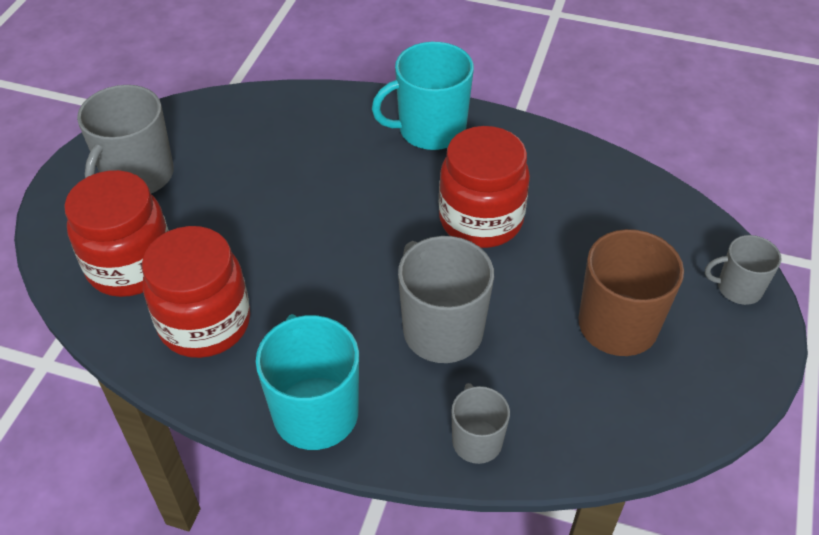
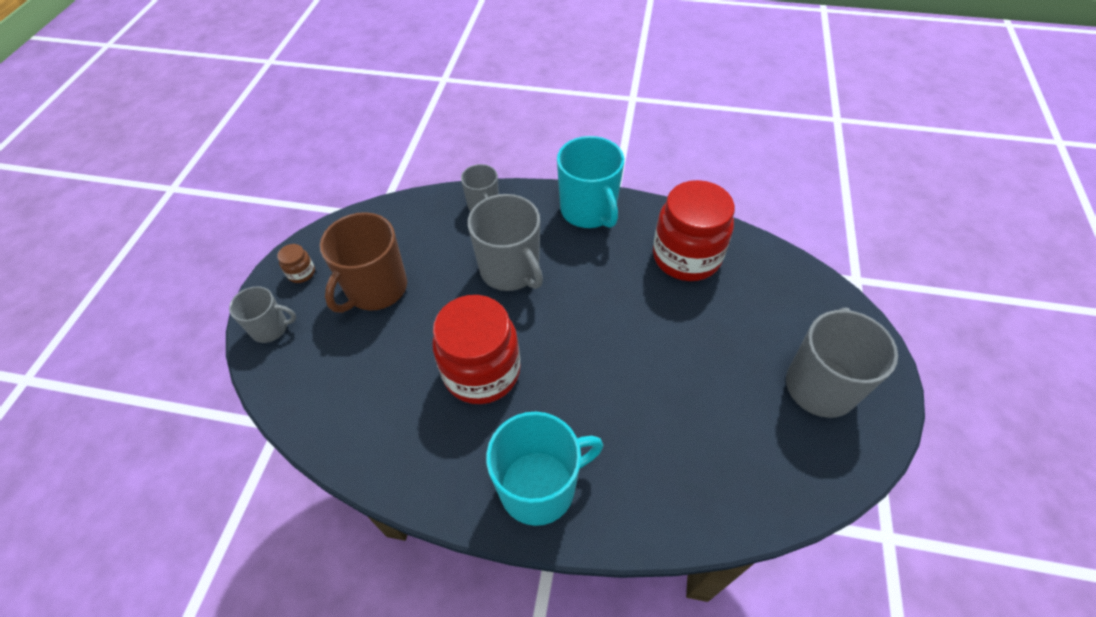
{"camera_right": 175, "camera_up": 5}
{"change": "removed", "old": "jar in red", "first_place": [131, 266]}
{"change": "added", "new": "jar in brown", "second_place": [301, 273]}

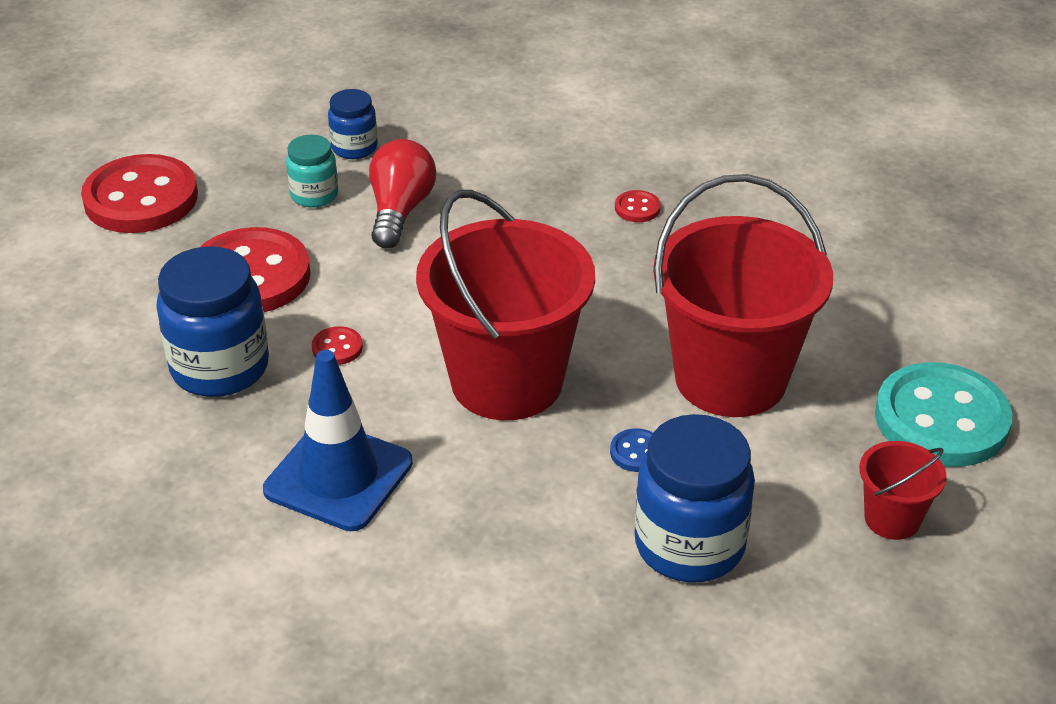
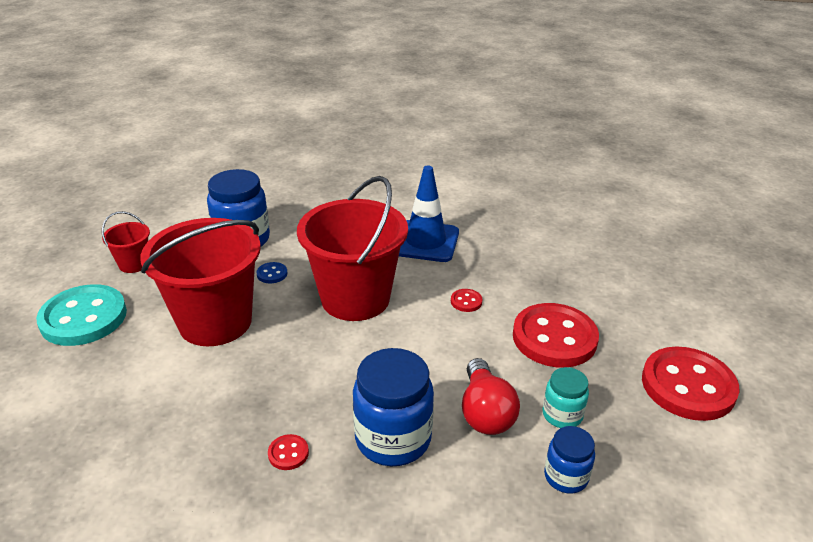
{"camera_right": 165, "camera_up": -5}
{"change": "moved", "old": "jar in blue", "first_place": [220, 368], "second_place": [393, 439]}

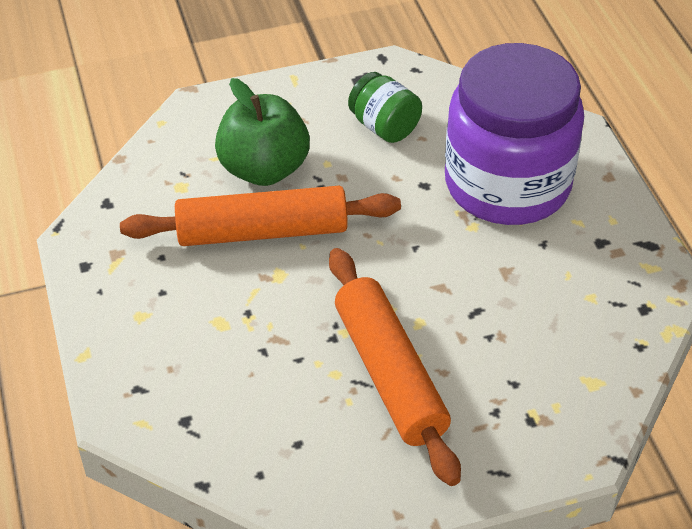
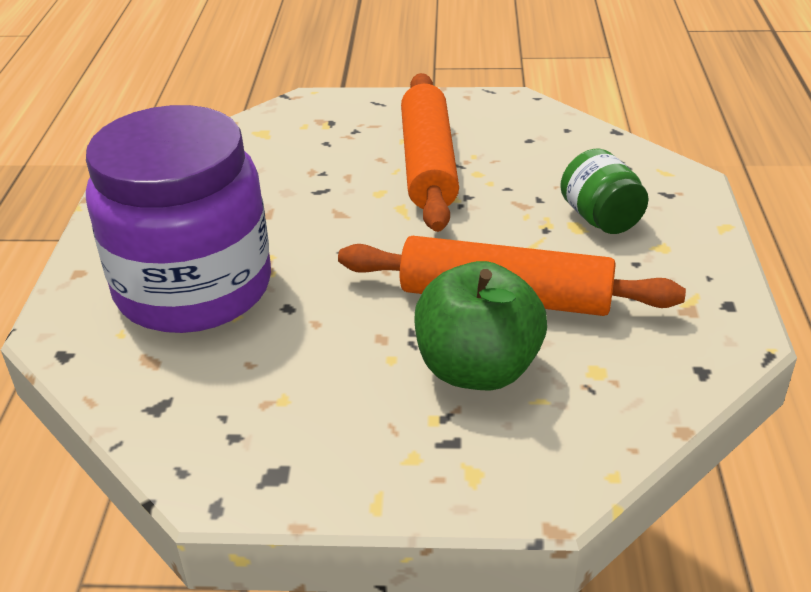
{"camera_right": -160, "camera_up": -10}
{"change": "moved", "old": "jar in green", "first_place": [384, 126], "second_place": [600, 218]}

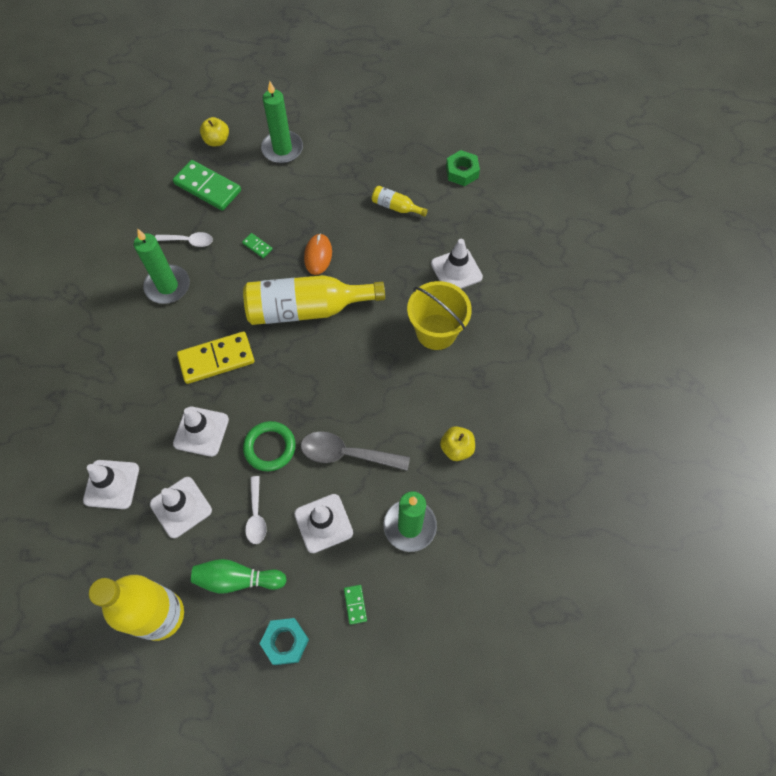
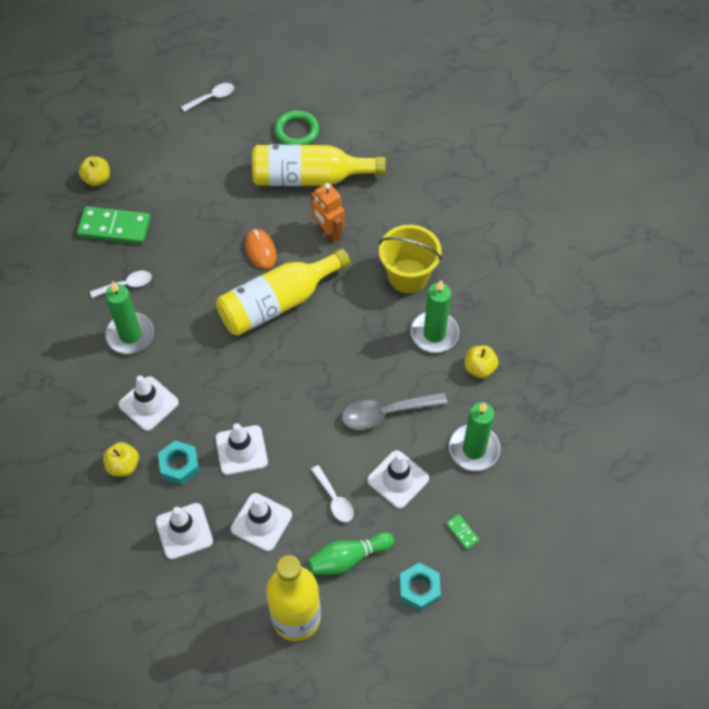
{"camera_right": -25, "camera_up": -5}
{"change": "moved", "old": "candle in green", "first_place": [282, 149], "second_place": [434, 333]}
{"change": "removed", "old": "nut in green", "first_place": [462, 172]}
{"change": "resized", "old": "bottle in yellow", "first_place": [396, 207], "second_place": [309, 178], "factor": 2.24}
{"change": "removed", "old": "domino in green", "first_place": [257, 246]}
{"change": "moved", "old": "traffic cone in white", "first_place": [456, 270], "second_place": [148, 404]}
{"change": "removed", "old": "domino in yellow", "first_place": [216, 359]}
{"change": "moved", "old": "ring in green", "first_place": [270, 447], "second_place": [296, 131]}
{"change": "added", "new": "spoon in white", "second_place": [212, 97]}
{"change": "added", "new": "robot in orange", "second_place": [328, 233]}
{"change": "added", "new": "nut in turquoise", "second_place": [179, 465]}
{"change": "added", "new": "apple in yellow", "second_place": [123, 466]}

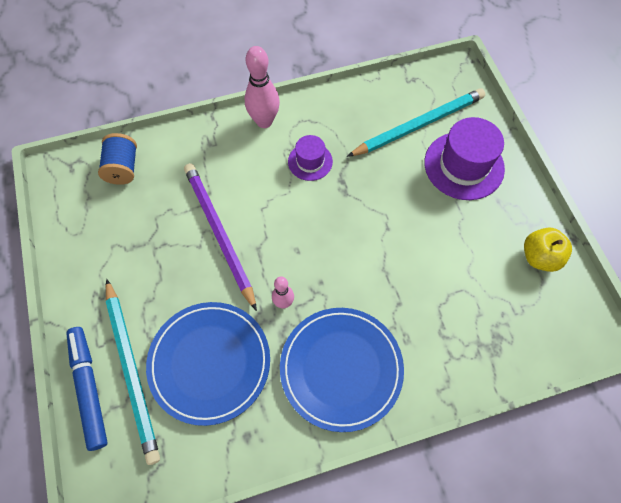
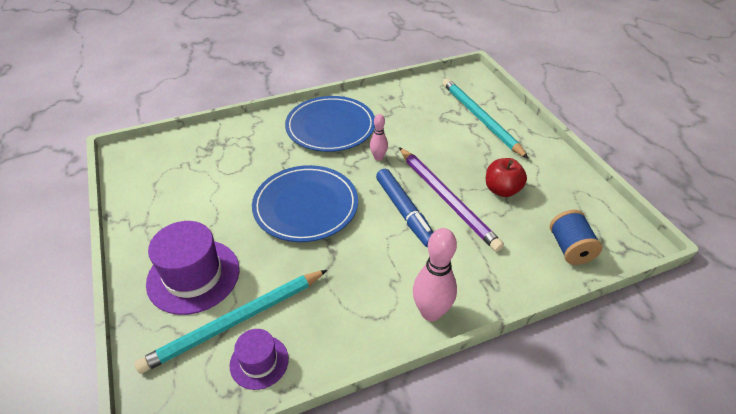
{"camera_right": 175, "camera_up": -20}
{"change": "moved", "old": "hat in purple", "first_place": [310, 161], "second_place": [259, 362]}
{"change": "removed", "old": "apple in yellow", "first_place": [539, 257]}
{"change": "moved", "old": "plate in blue", "first_place": [209, 363], "second_place": [306, 206]}
{"change": "moved", "old": "marker in blue", "first_place": [89, 388], "second_place": [404, 212]}
{"change": "added", "new": "apple in red", "second_place": [502, 190]}

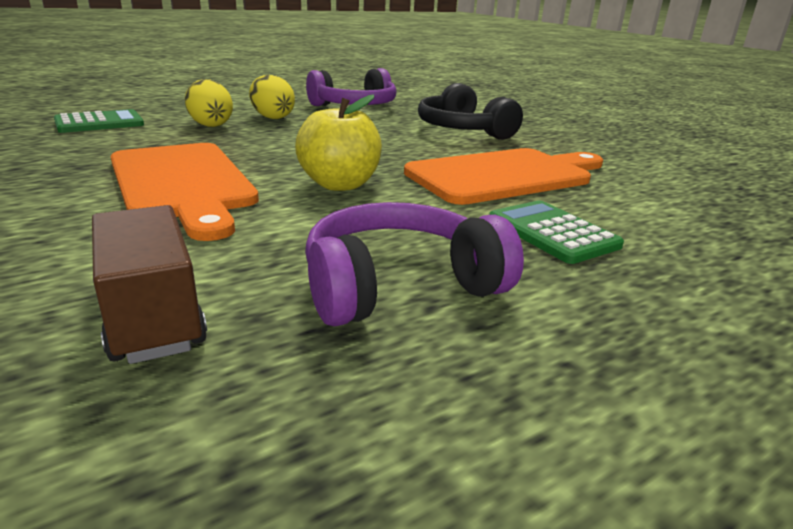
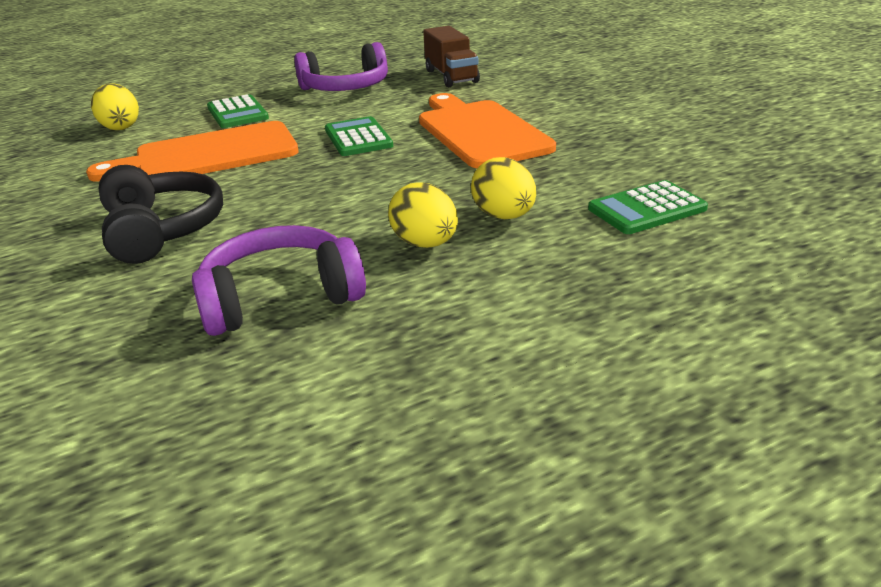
{"camera_right": -170, "camera_up": 5}
{"change": "replaced", "old": "apple in yellow", "new": "calculator in green", "first_place": [339, 184], "second_place": [358, 138]}
{"change": "added", "new": "egg in yellow", "second_place": [120, 127]}

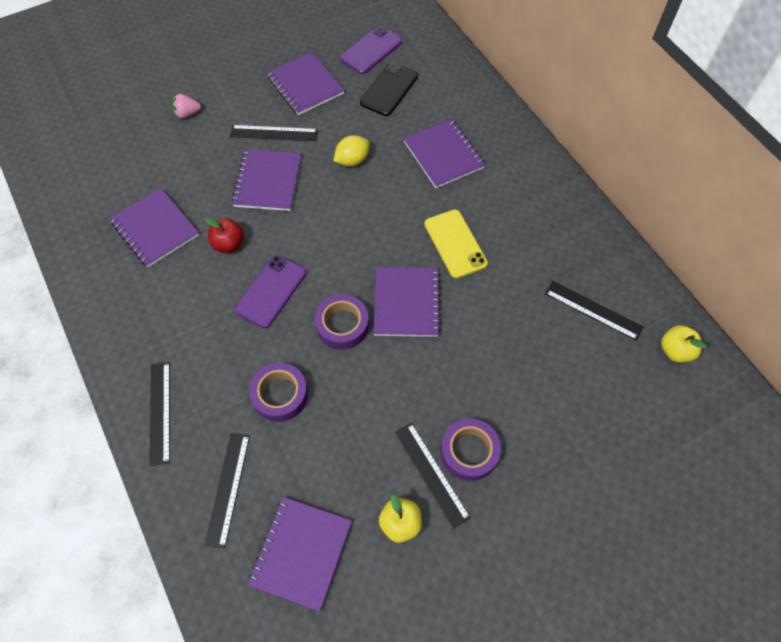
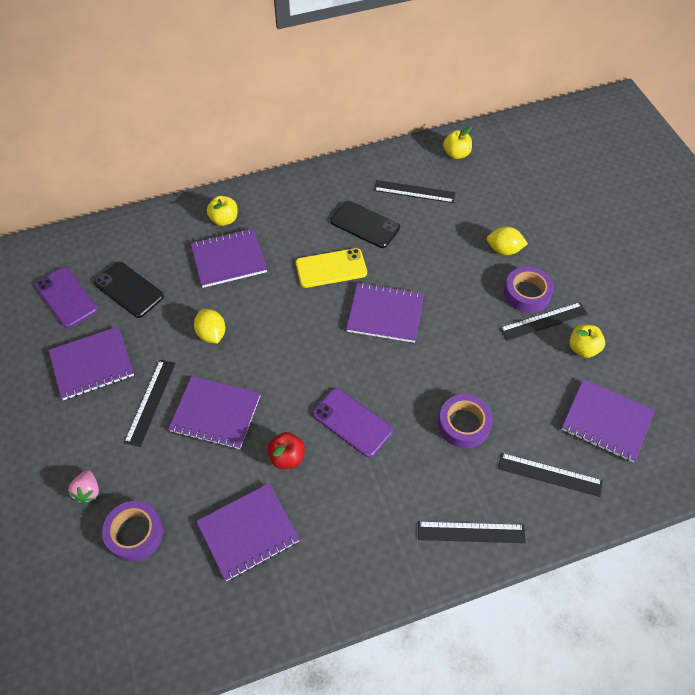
{"camera_right": -80, "camera_up": -5}
{"change": "turned", "old": "ruler in black", "first_place": [593, 310], "second_place": [414, 191], "degrees": 60}
{"change": "moved", "old": "tape in purple", "first_place": [342, 325], "second_place": [135, 533]}
{"change": "added", "new": "apple in yellow", "second_place": [224, 219]}
{"change": "added", "new": "phone in black", "second_place": [364, 225]}
{"change": "added", "new": "lemon in yellow", "second_place": [504, 250]}

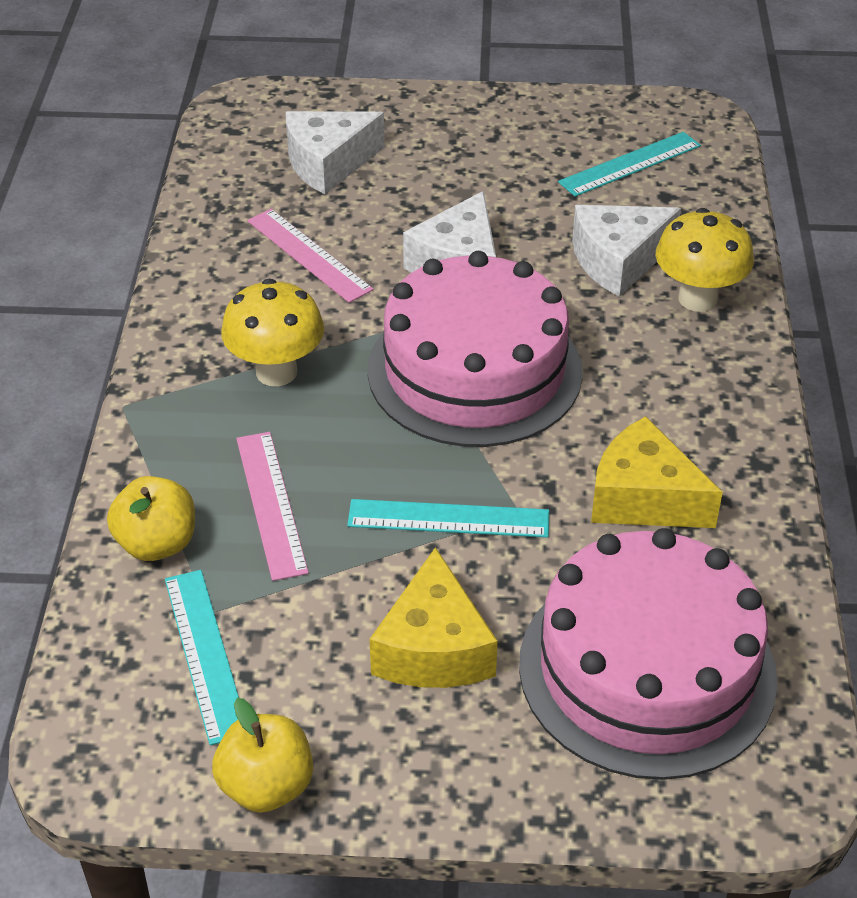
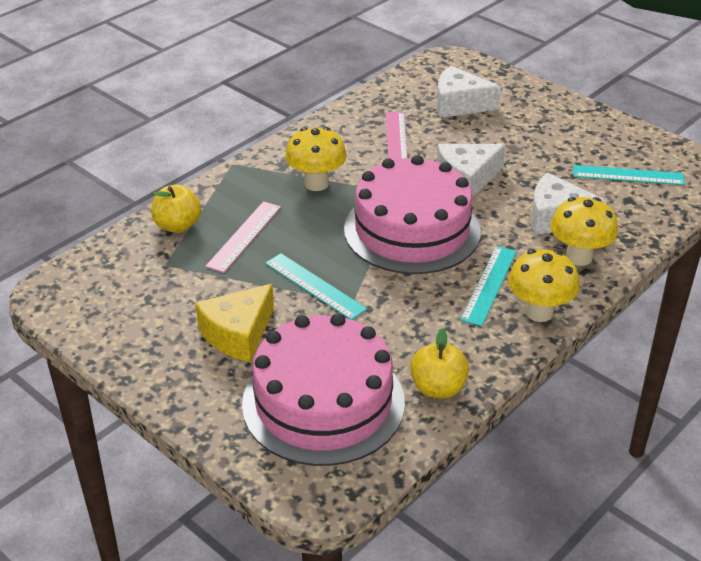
{"camera_right": 40, "camera_up": -5}
{"change": "removed", "old": "cheese in yellow", "first_place": [643, 498]}
{"change": "moved", "old": "ruler in turquoise", "first_place": [205, 654], "second_place": [489, 285]}
{"change": "moved", "old": "apple in yellow", "first_place": [266, 786], "second_place": [438, 388]}
{"change": "added", "new": "mushroom in yellow", "second_place": [539, 312]}

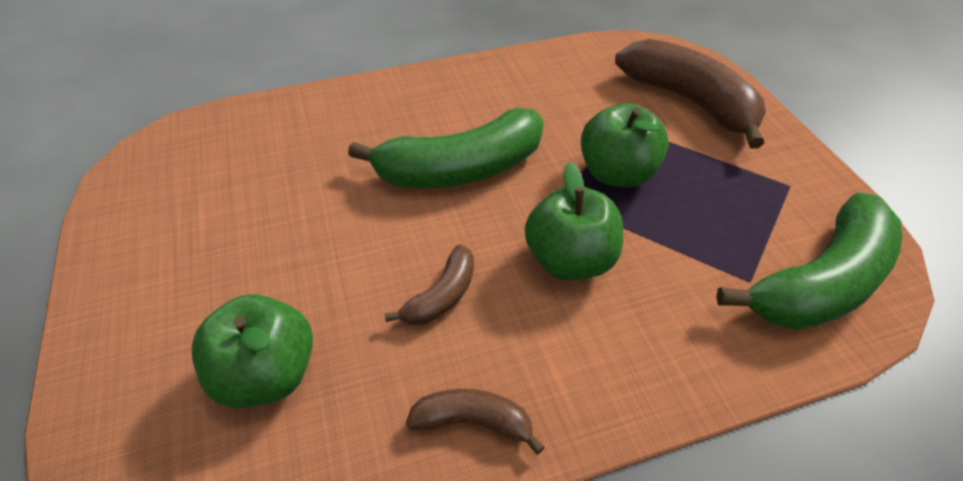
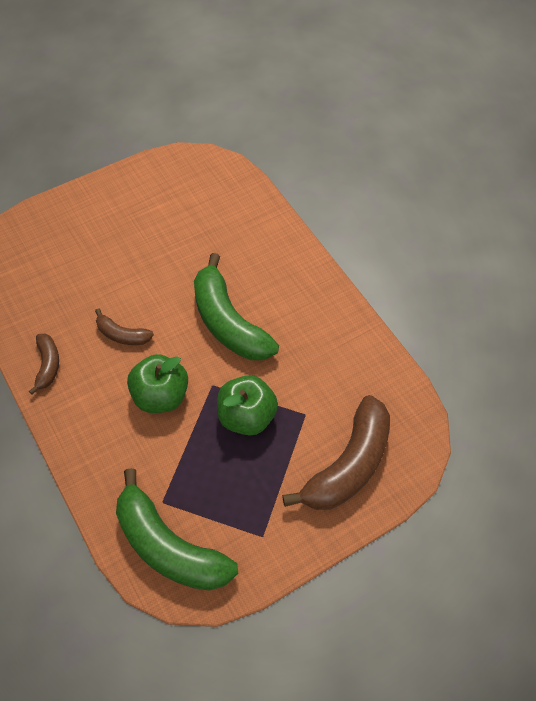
{"camera_right": 75, "camera_up": 10}
{"change": "removed", "old": "apple in green", "first_place": [267, 374]}

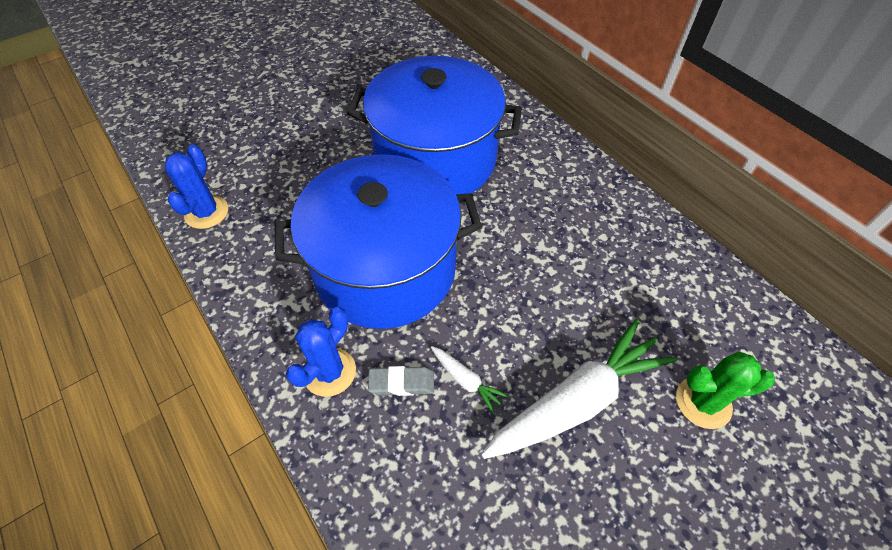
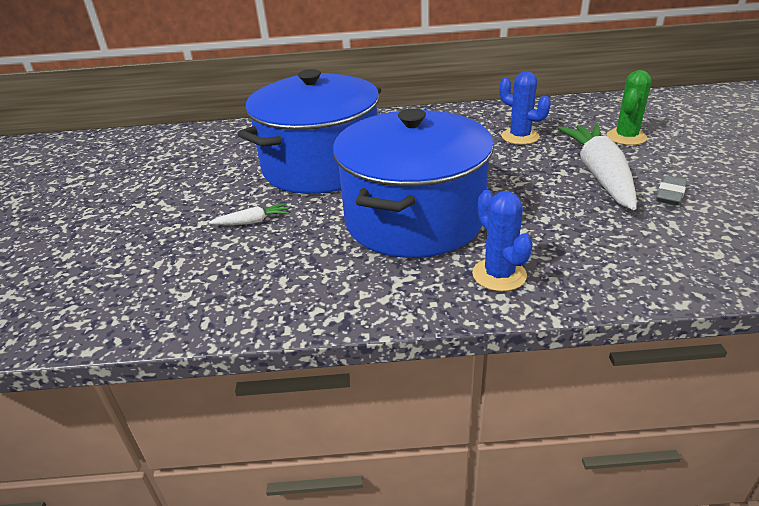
{"camera_right": -55, "camera_up": -20}
{"change": "moved", "old": "cactus in blue", "first_place": [206, 212], "second_place": [520, 137]}
{"change": "moved", "old": "carrot in white", "first_place": [466, 381], "second_place": [252, 222]}
{"change": "moved", "old": "eraser in grey", "first_place": [401, 383], "second_place": [670, 194]}

